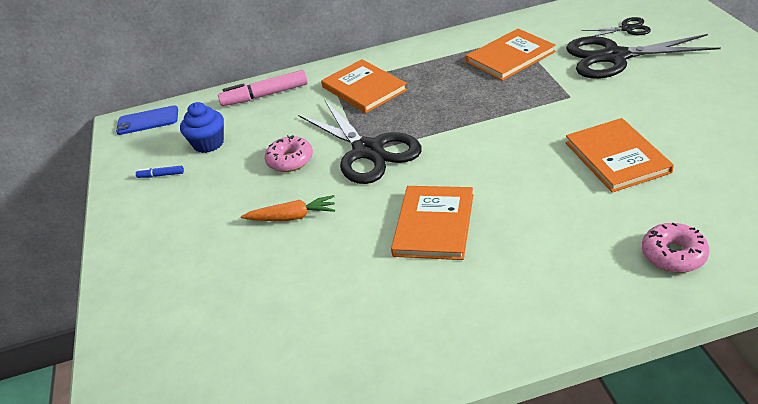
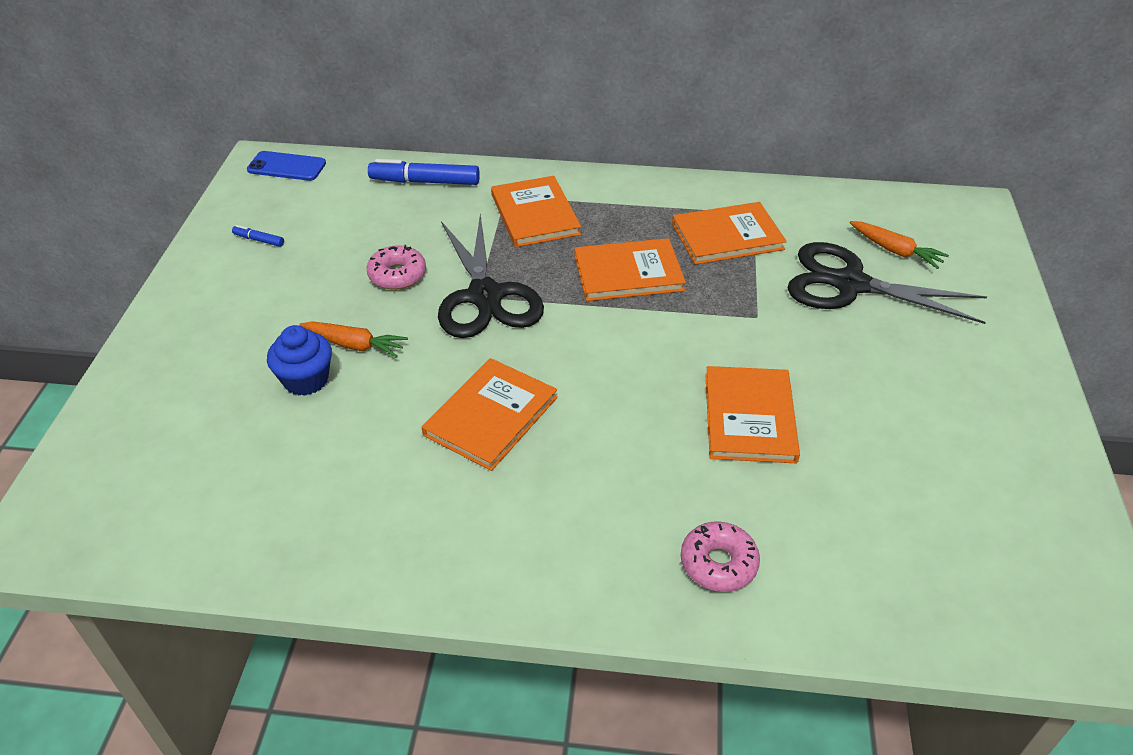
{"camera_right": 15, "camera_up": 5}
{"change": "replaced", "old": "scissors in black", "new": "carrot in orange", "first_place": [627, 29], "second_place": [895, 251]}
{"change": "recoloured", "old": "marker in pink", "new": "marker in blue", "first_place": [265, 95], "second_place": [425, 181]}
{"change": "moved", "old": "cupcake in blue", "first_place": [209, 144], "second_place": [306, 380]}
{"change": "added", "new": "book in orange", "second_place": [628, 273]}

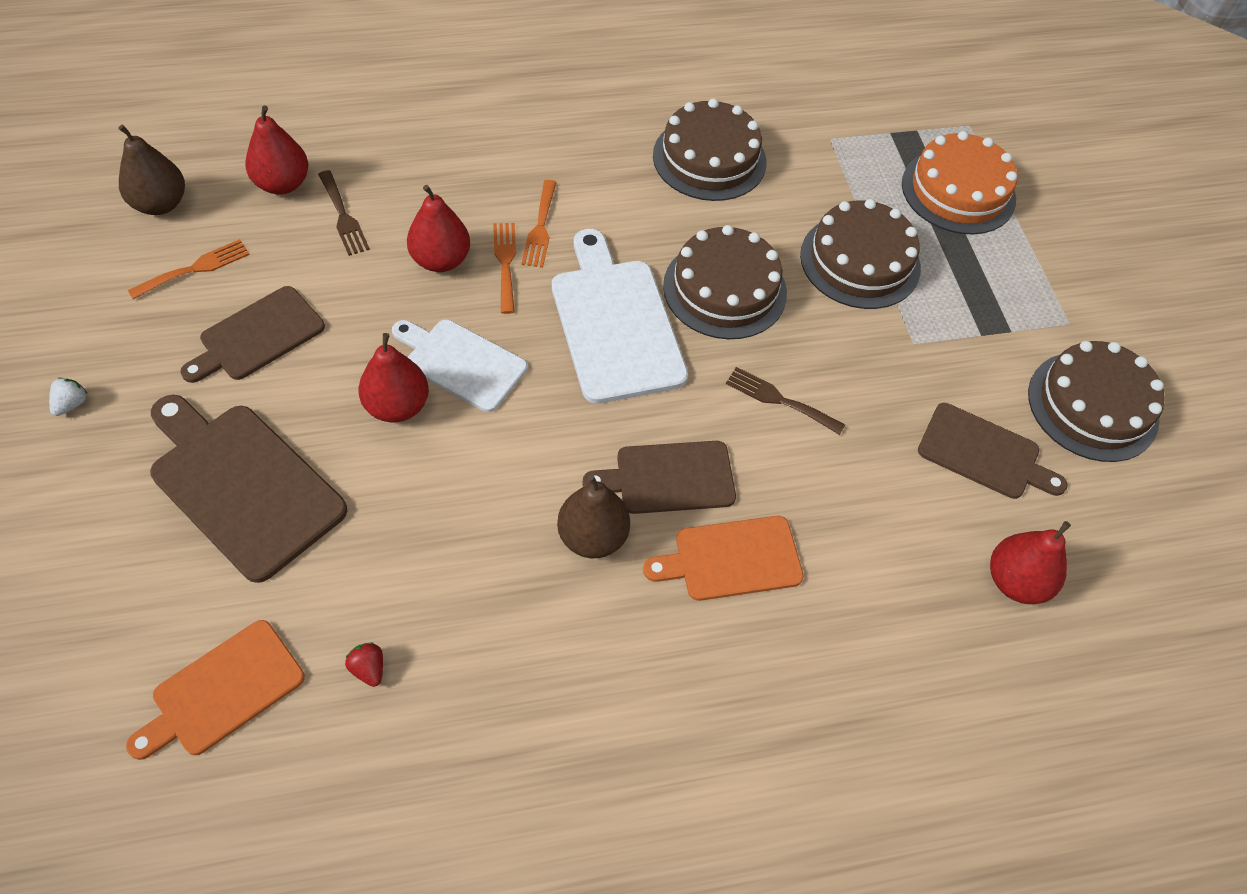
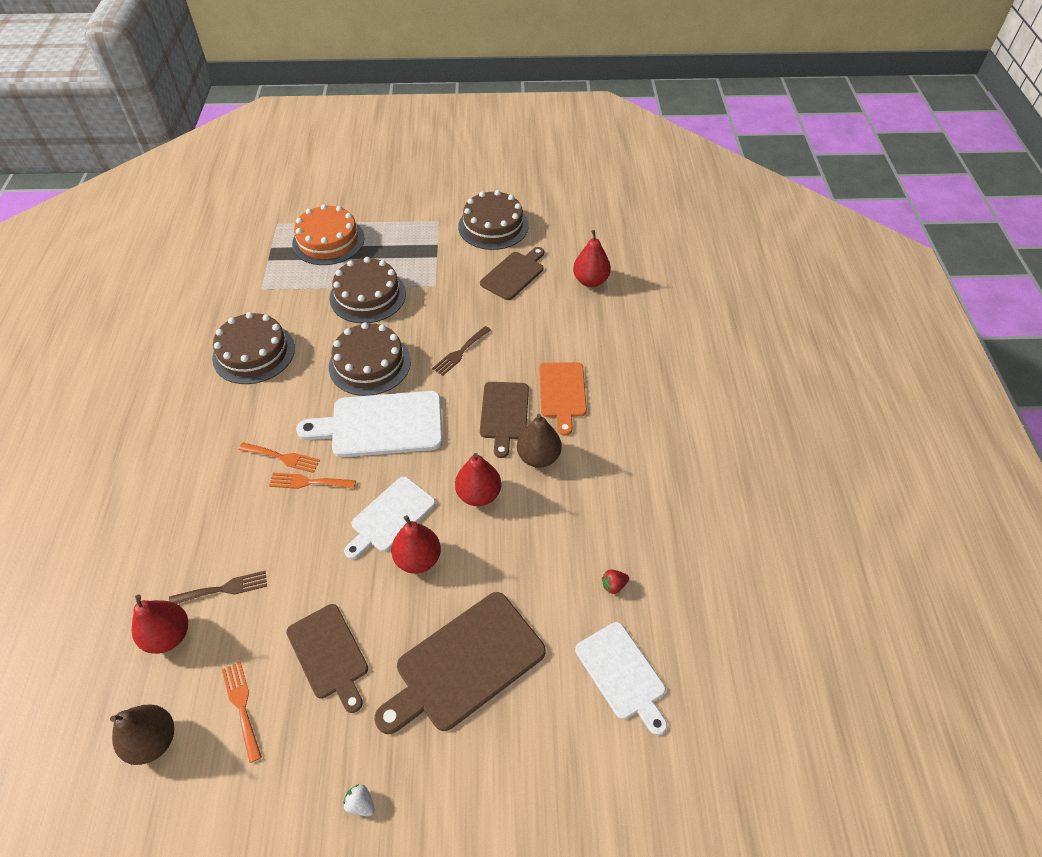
{"camera_right": -75, "camera_up": -5}
{"change": "moved", "old": "pear in red", "first_place": [440, 260], "second_place": [479, 494]}
{"change": "recoloured", "old": "cutting board in orange", "new": "cutting board in white", "first_place": [223, 691], "second_place": [622, 674]}

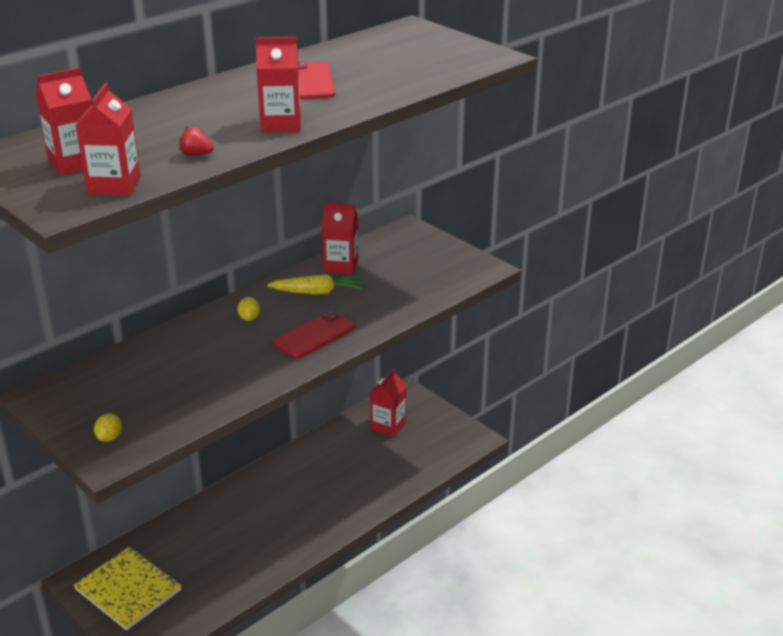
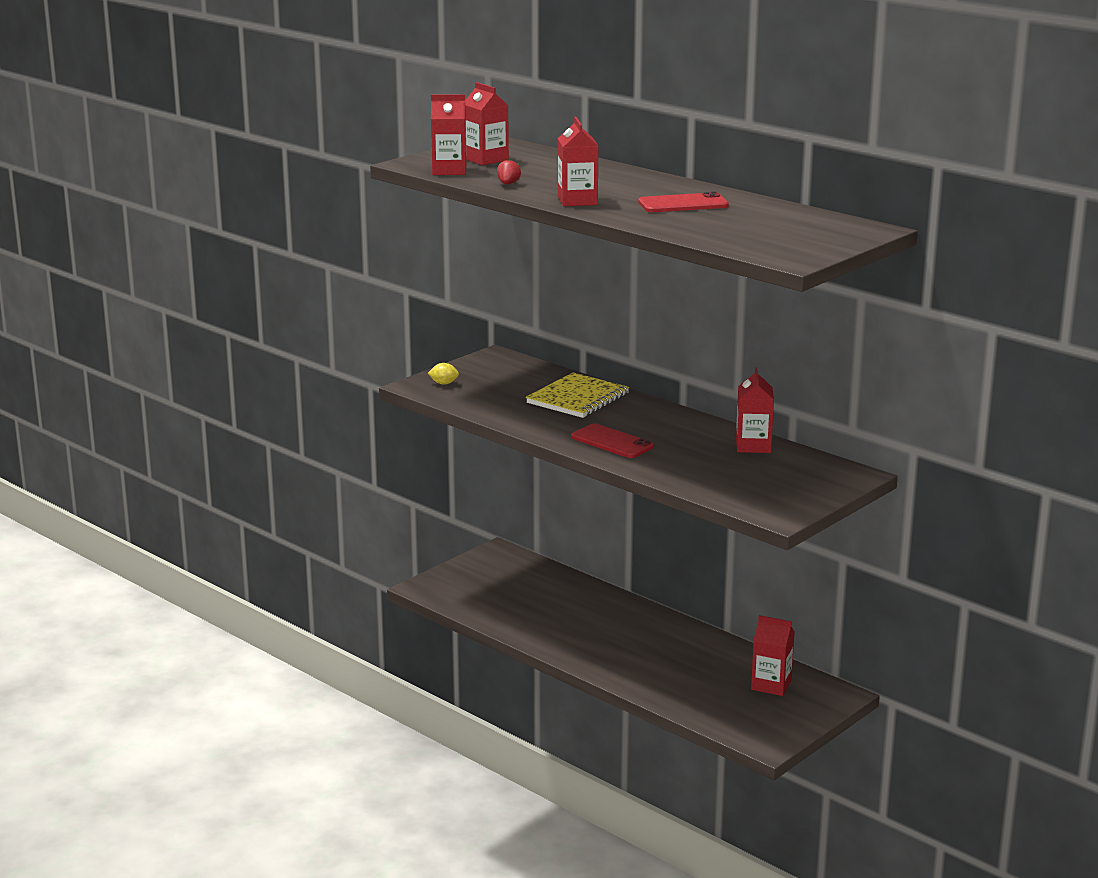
{"camera_right": 85, "camera_up": -10}
{"change": "removed", "old": "carrot in yellow", "first_place": [318, 292]}
{"change": "removed", "old": "lemon in yellow", "first_place": [249, 318]}
{"change": "moved", "old": "notebook in yellow", "first_place": [128, 590], "second_place": [578, 398]}

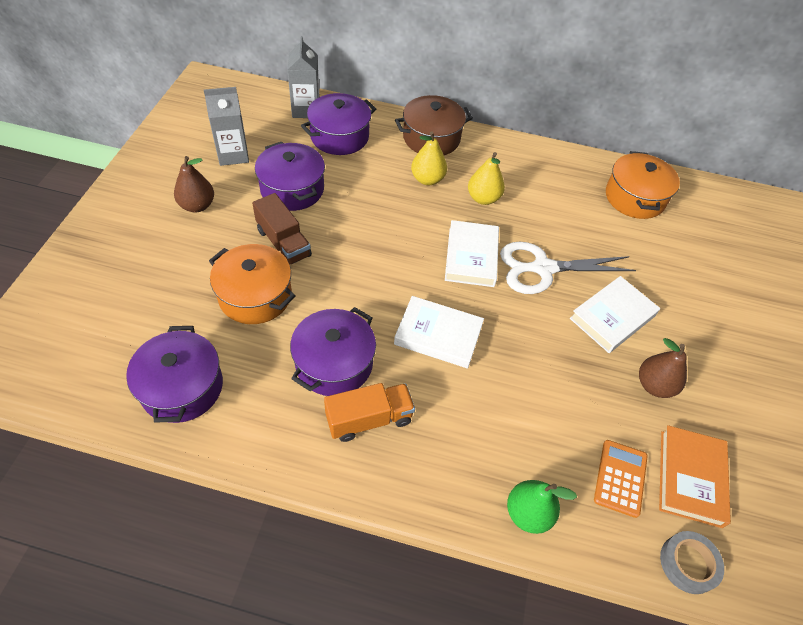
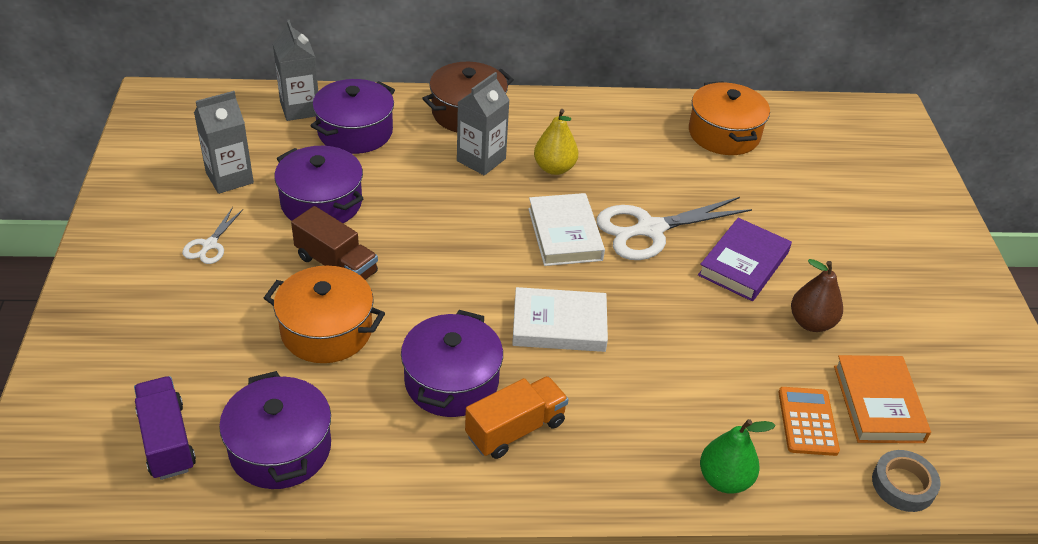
{"camera_right": -15, "camera_up": -10}
{"change": "replaced", "old": "pear in yellow", "new": "carton in grey", "first_place": [427, 179], "second_place": [481, 160]}
{"change": "replaced", "old": "pear in brown", "new": "scissors in white", "first_place": [197, 205], "second_place": [209, 245]}
{"change": "recoloured", "old": "book in white", "new": "book in purple", "first_place": [612, 317], "second_place": [743, 264]}
{"change": "added", "new": "truck in purple", "second_place": [167, 440]}

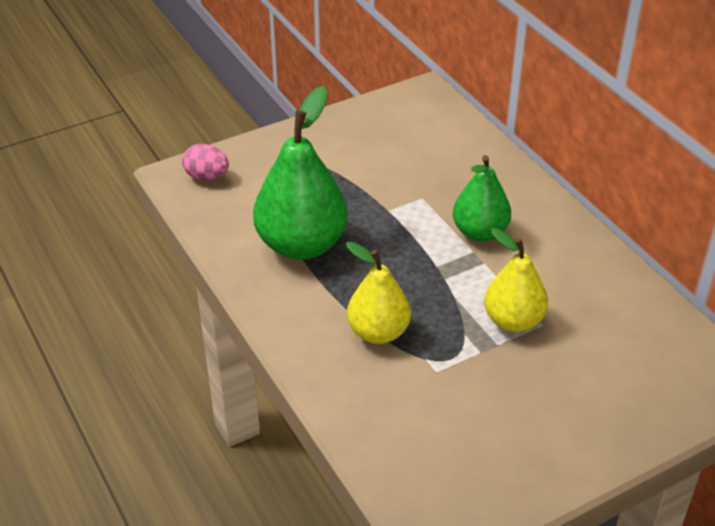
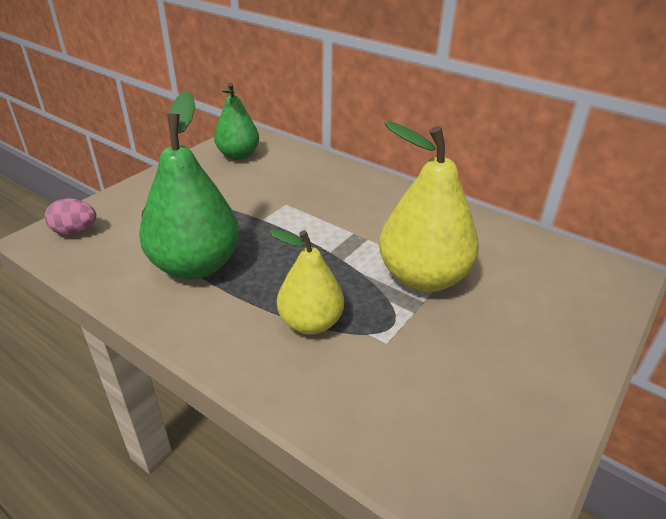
{"camera_right": -25, "camera_up": -5}
{"change": "moved", "old": "pear in green", "first_place": [479, 232], "second_place": [238, 155]}
{"change": "resized", "old": "pear in yellow", "first_place": [513, 321], "second_place": [422, 277], "factor": 1.58}

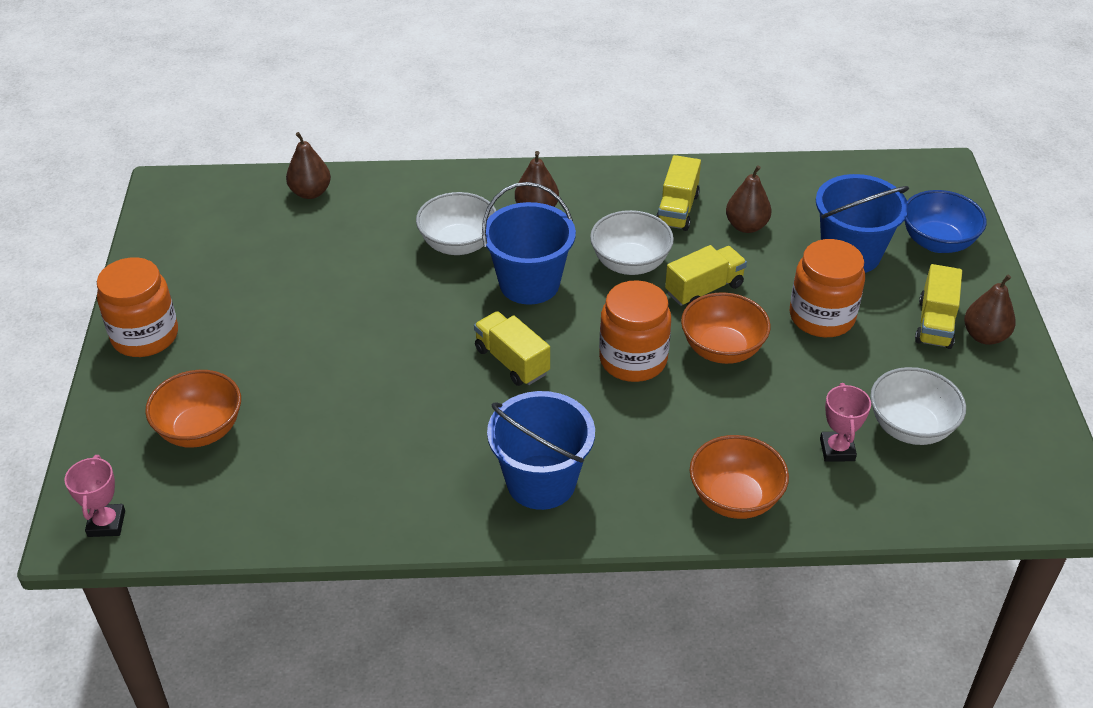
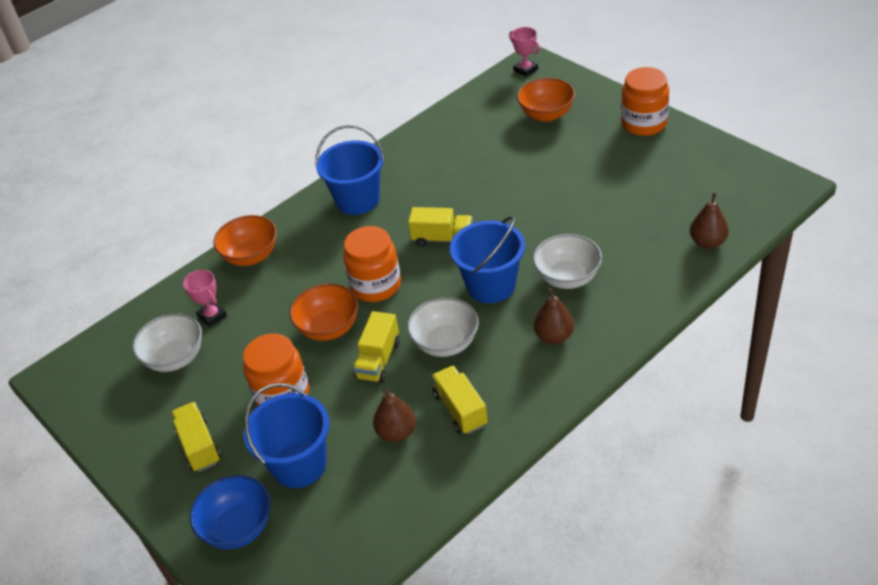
{"camera_right": 145, "camera_up": 0}
{"change": "removed", "old": "pear in brown", "first_place": [984, 336]}

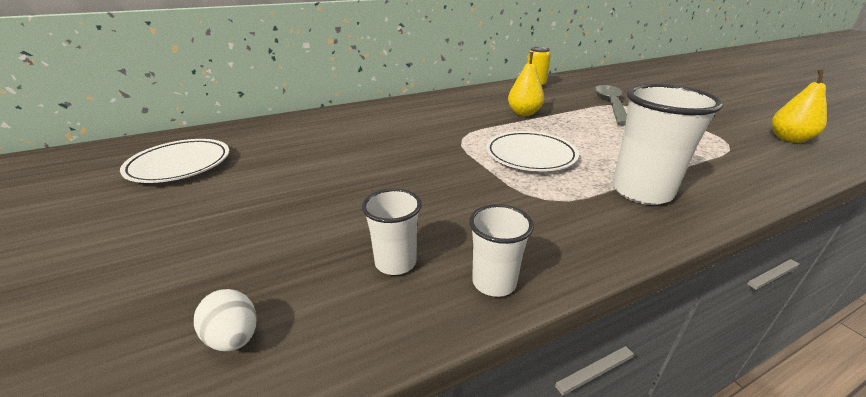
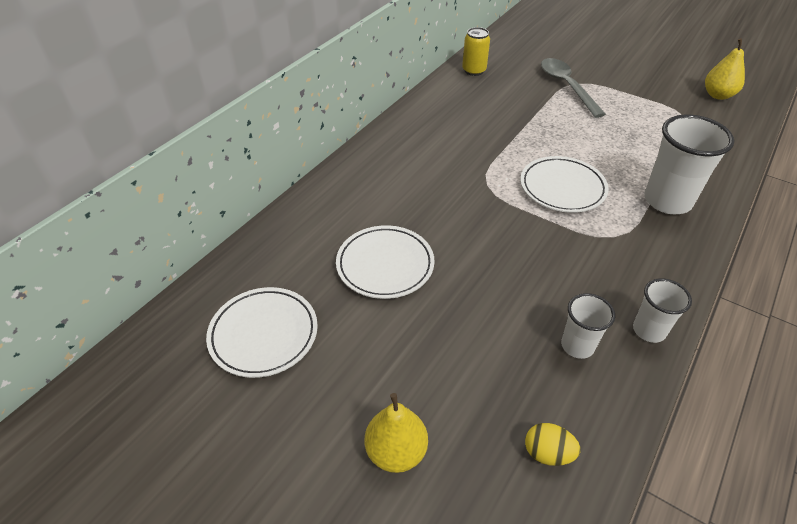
{"camera_right": -30, "camera_up": 15}
{"change": "moved", "old": "pear in yellow", "first_place": [524, 113], "second_place": [396, 451]}
{"change": "recoloured", "old": "egg in white", "new": "egg in yellow", "first_place": [234, 338], "second_place": [547, 453]}
{"change": "added", "new": "plate in white", "second_place": [385, 265]}

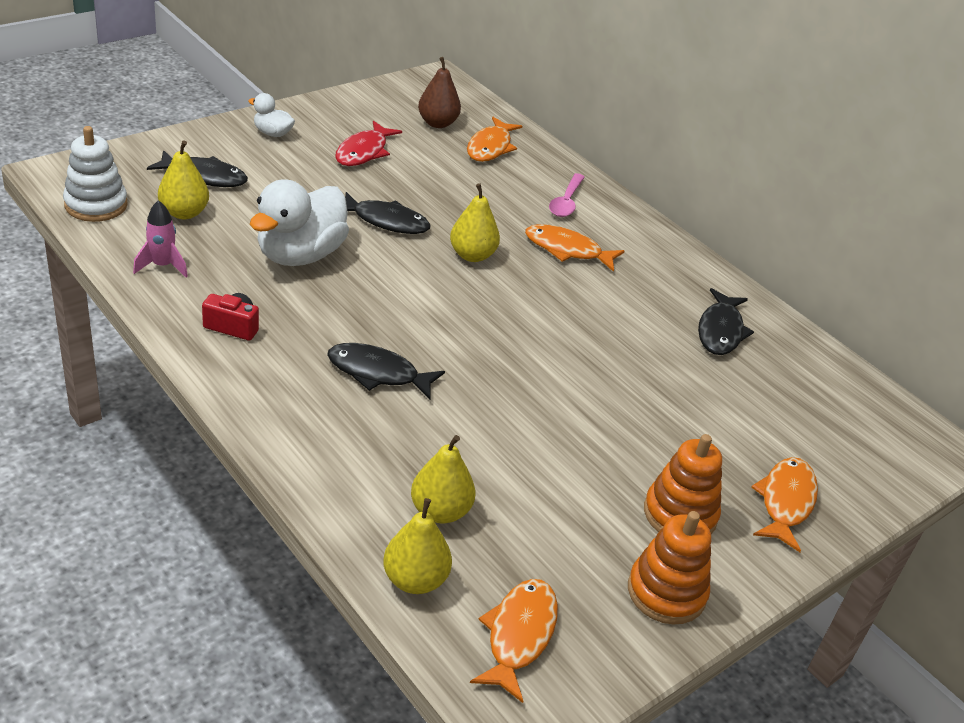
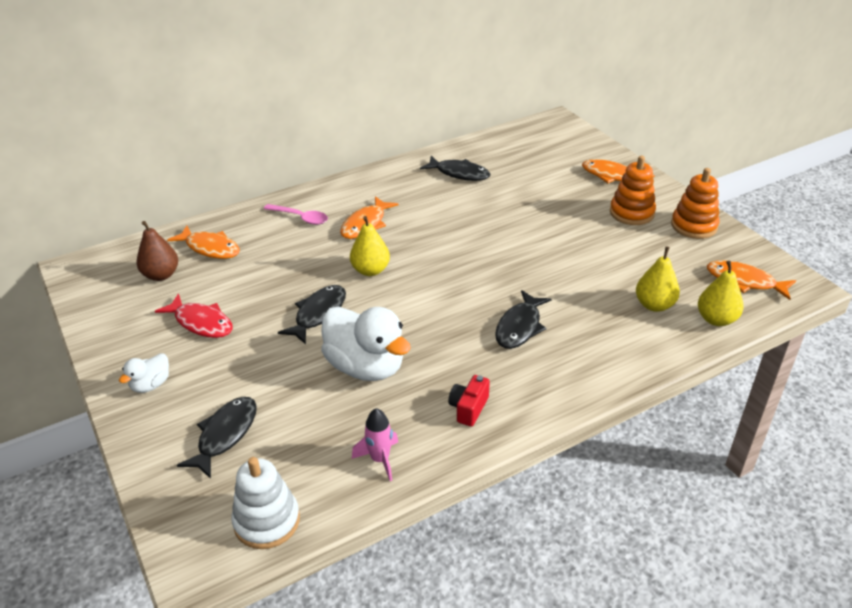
{"camera_right": -75, "camera_up": 0}
{"change": "removed", "old": "pear in yellow", "first_place": [184, 213]}

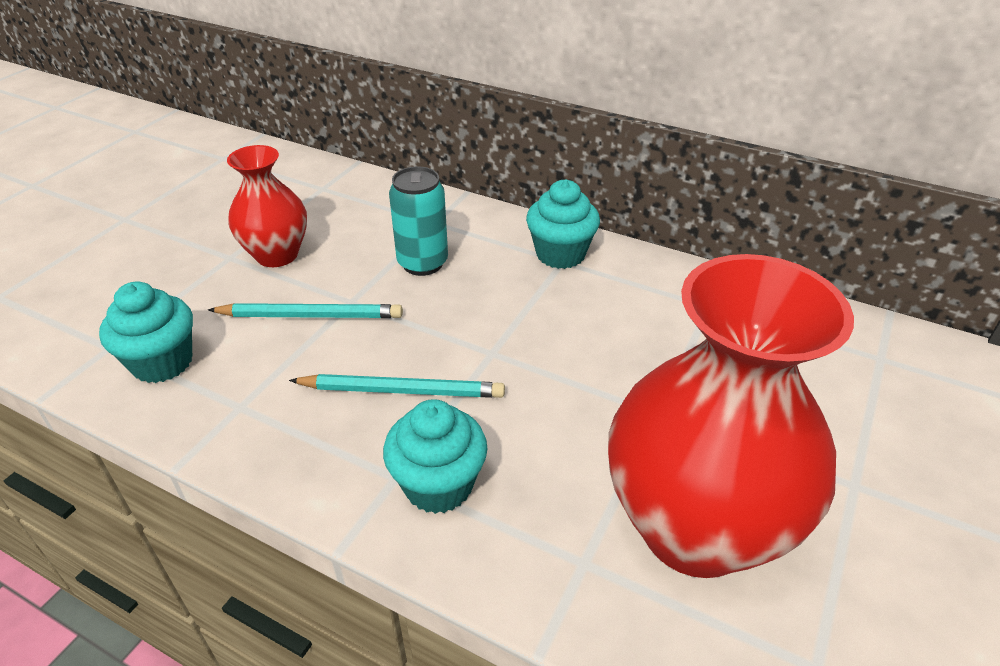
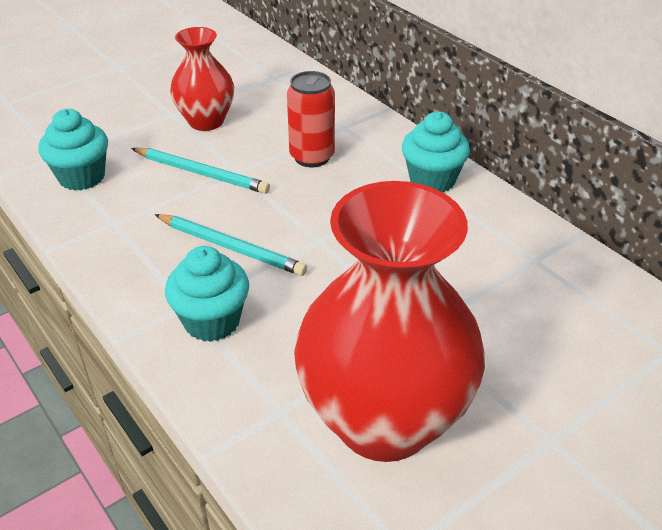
{"camera_right": 25, "camera_up": 0}
{"change": "recoloured", "old": "can in turquoise", "new": "can in red", "first_place": [422, 263], "second_place": [312, 157]}

